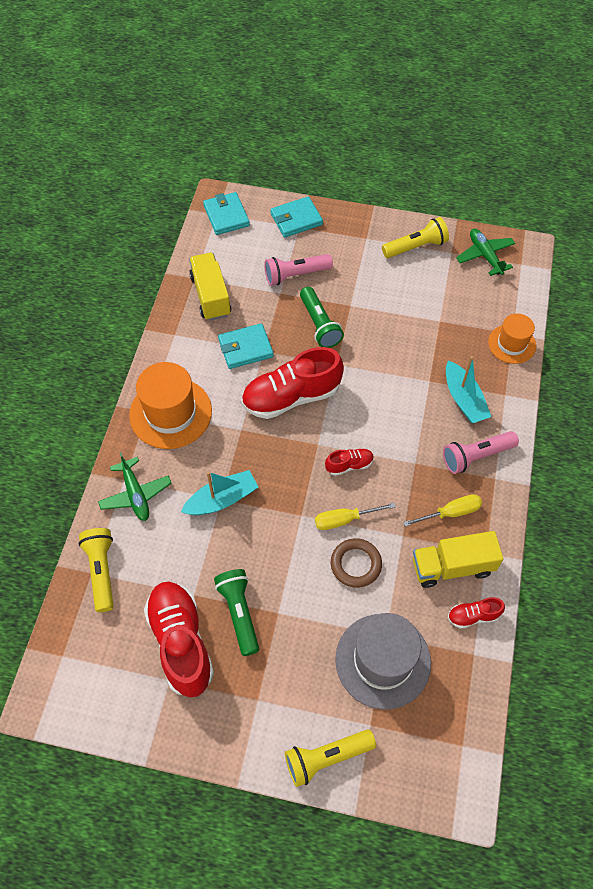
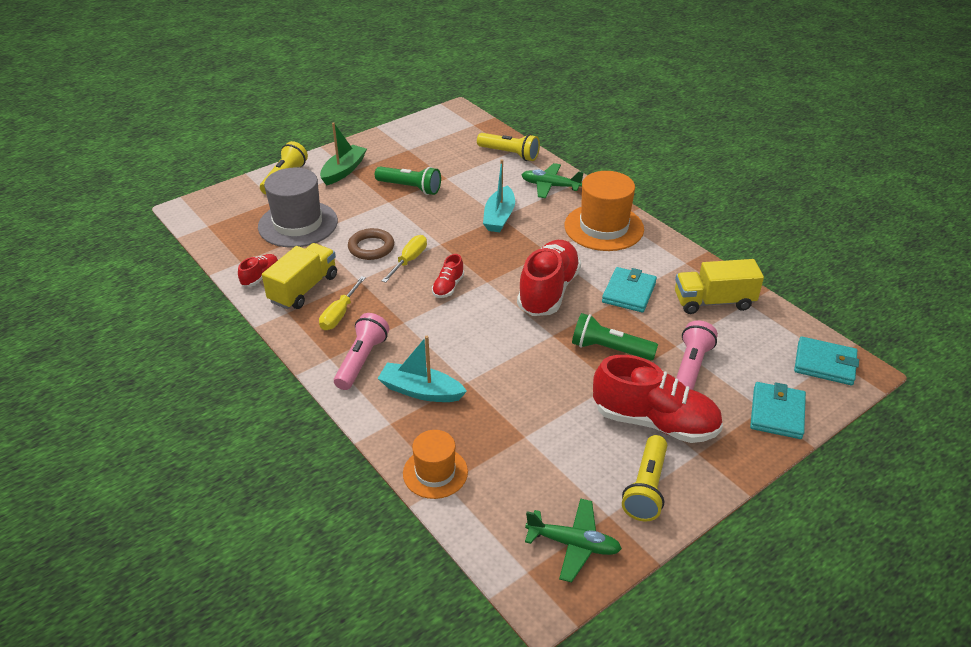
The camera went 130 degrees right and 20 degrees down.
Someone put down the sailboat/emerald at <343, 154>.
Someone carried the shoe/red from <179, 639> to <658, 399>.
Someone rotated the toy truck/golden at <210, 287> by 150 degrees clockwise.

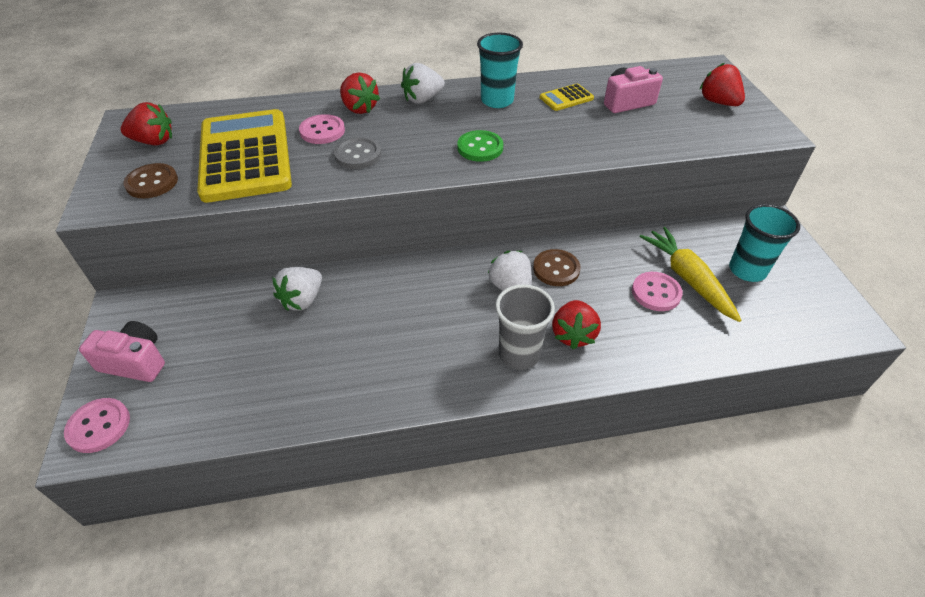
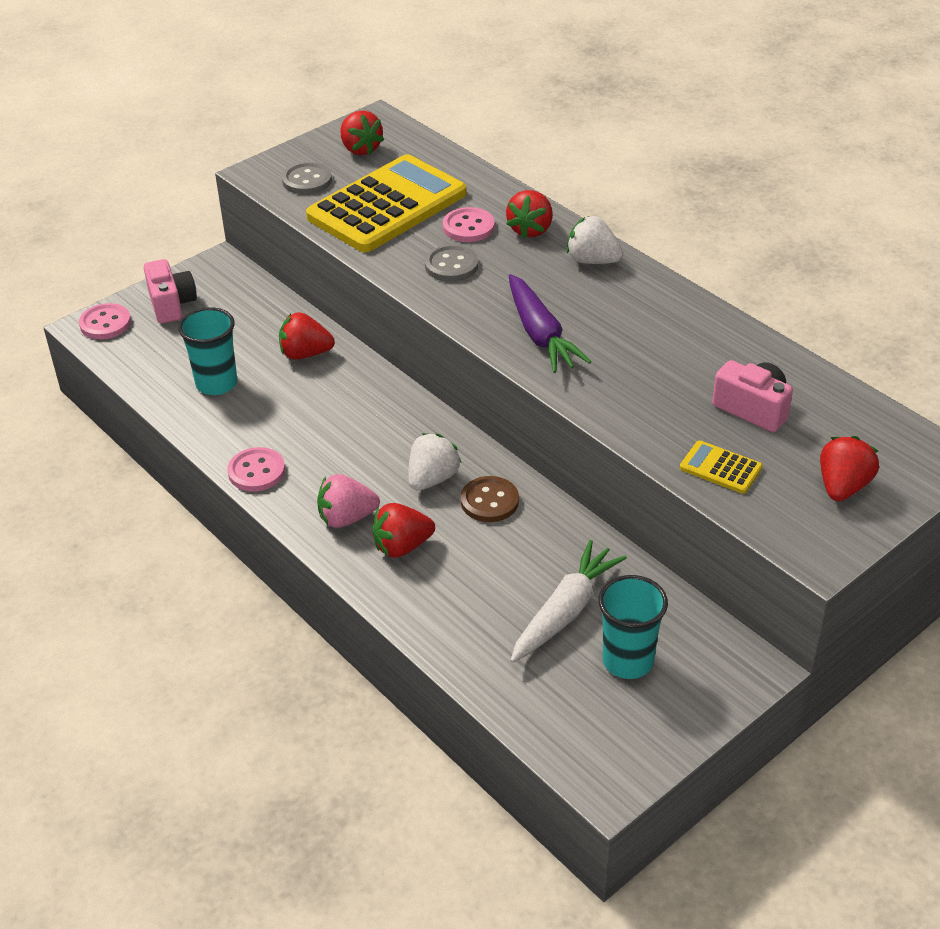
The camera went 60 degrees right and 5 degrees down.
Someone carried the tumbler/aqua from <500, 70> to <207, 351>.
Someone carried the calculator/golden from <567, 97> to <721, 467>.
Someone carried the shirt button/rosy from <657, 291> to <256, 469>.
Someone swapped the shirt button/emerald at <480, 146> for the root vegetable/purple at <550, 323>.
Someone swapped the tumbler/grey at <525, 327> for the strawberry/rosy at <348, 501>.
Someone repainted the shirt button/russet at <150, 180>, which became the shirt button/grey at <307, 178>.
Someone repainted the strawberry/pure white at <297, 289>, which became the strawberry/red at <307, 336>.
Someone repainted the root vegetable/golden at <690, 274>, which became the root vegetable/pure white at <568, 601>.

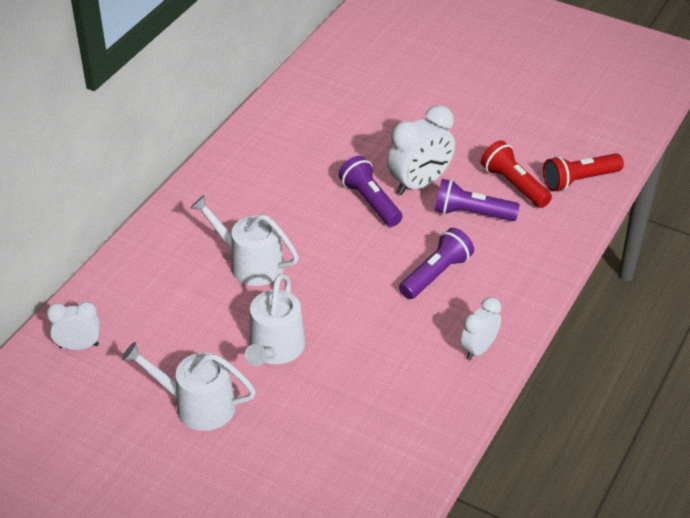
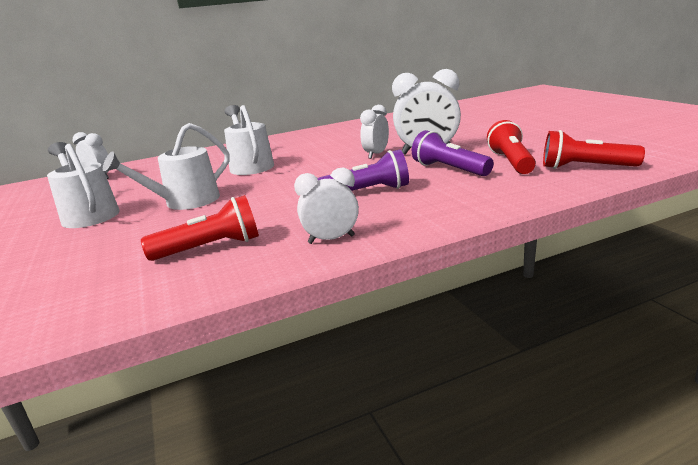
The camera went 40 degrees right and 20 degrees down.
Someone put down the pocket torch/red at <200, 228>.
Someone swapped the pocket torch/purple at <370, 191> for the alarm clock/pure white at <374, 132>.

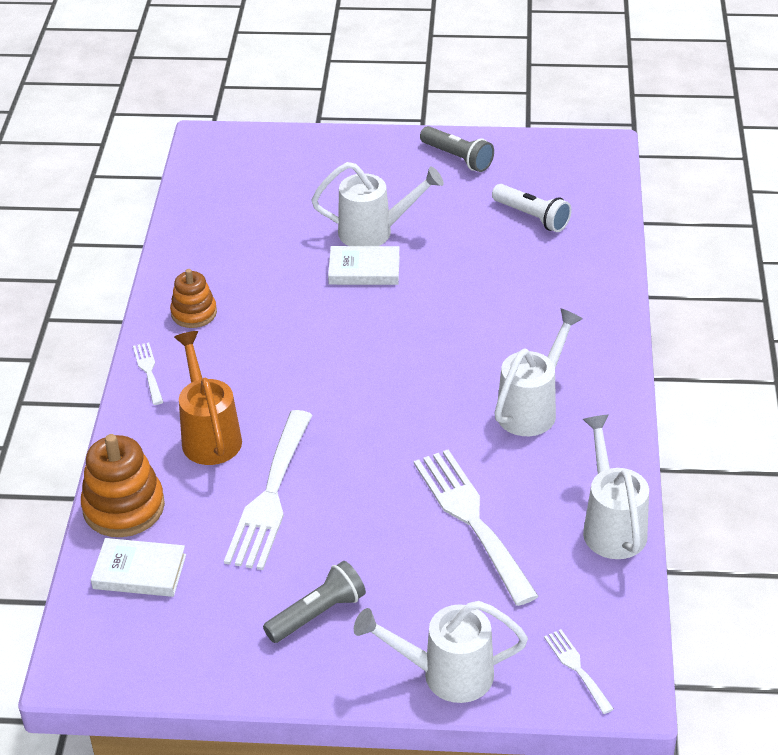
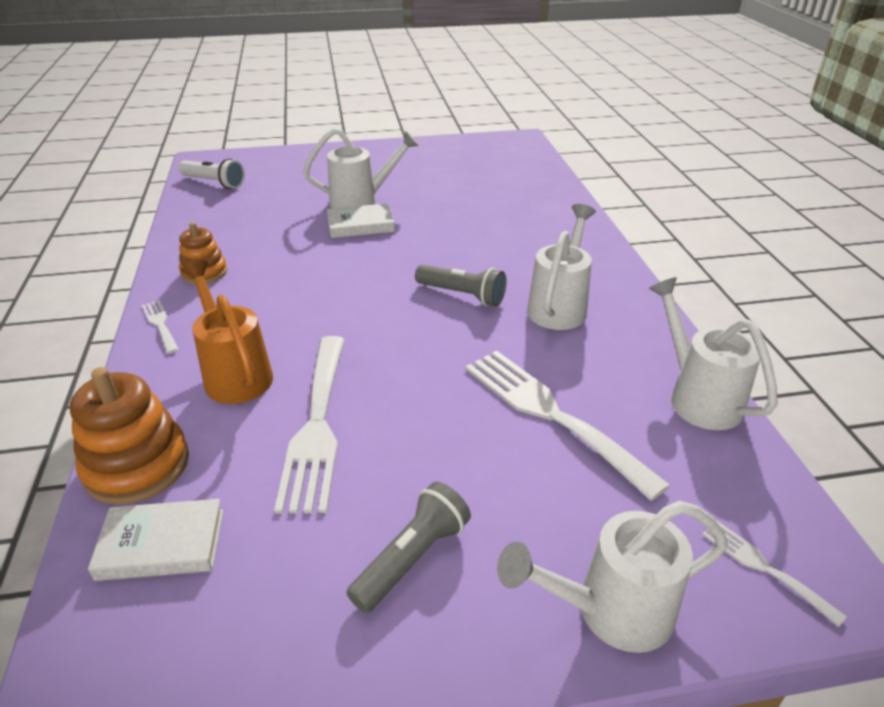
The camera went 15 degrees left and 5 degrees down.
Someone carried the pocket torch/grey from <457, 149> to <460, 285>.
Someone carried the pocket torch/pure white from <532, 208> to <212, 173>.

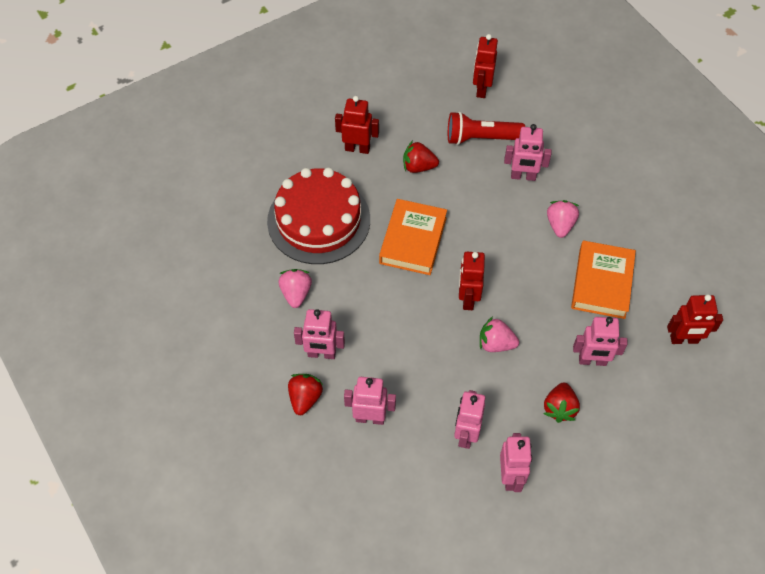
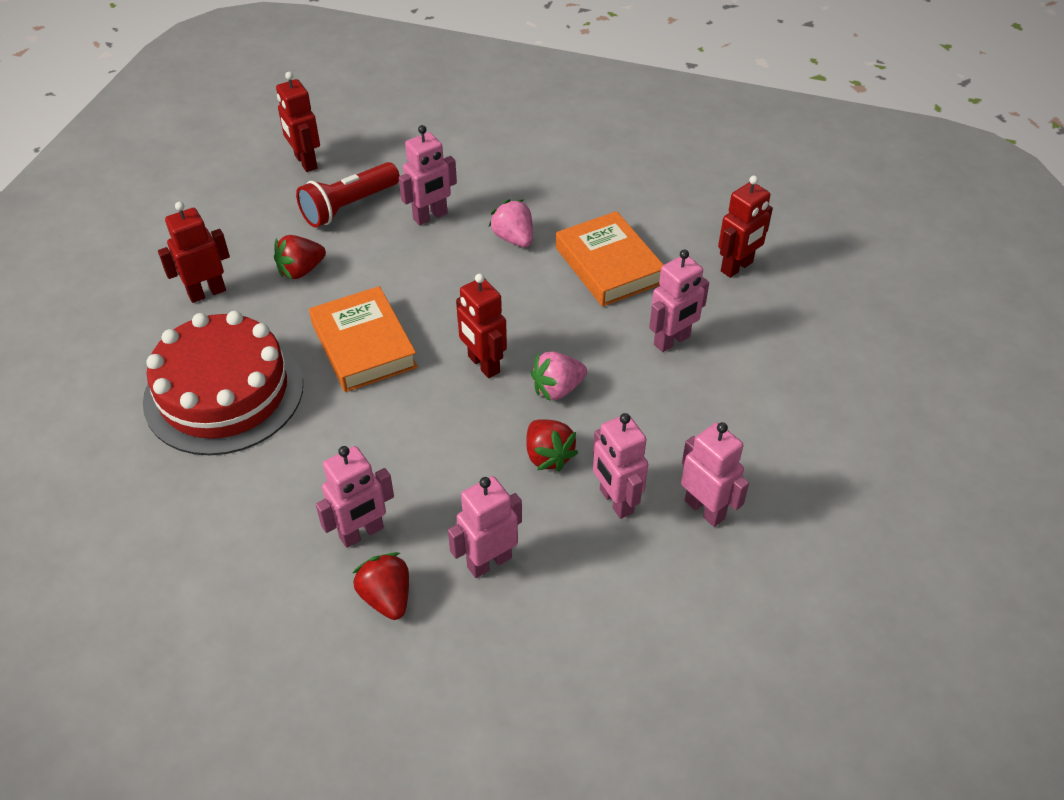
The camera went 40 degrees left and 10 degrees down.
Someone took away the strawberry/rosy at <295, 288>.
Someone carried the strawberry/red from <562, 402> to <552, 445>.

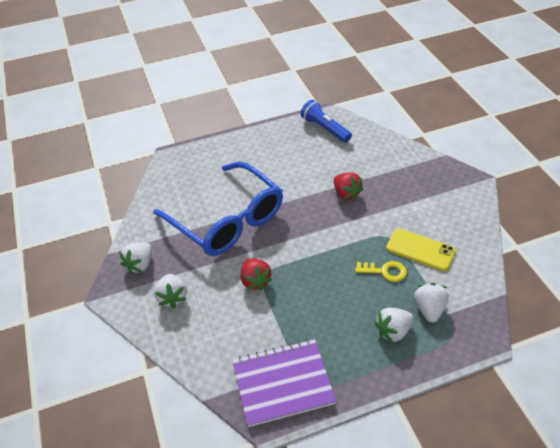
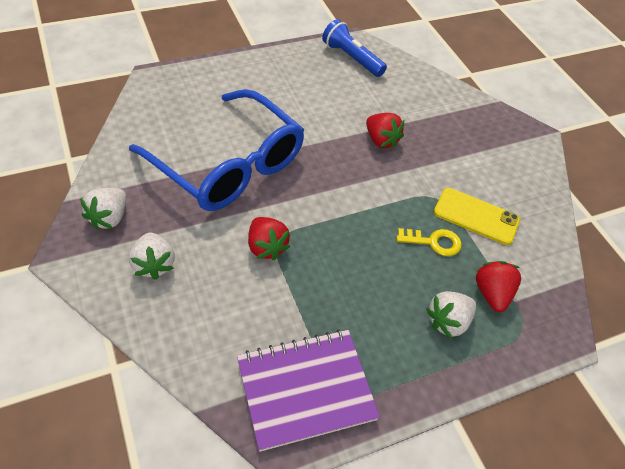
The camera went 10 degrees left and 5 degrees up.
Someone repainted the strawberry/pure white at <431, 303>, which became the strawberry/red at <498, 286>.

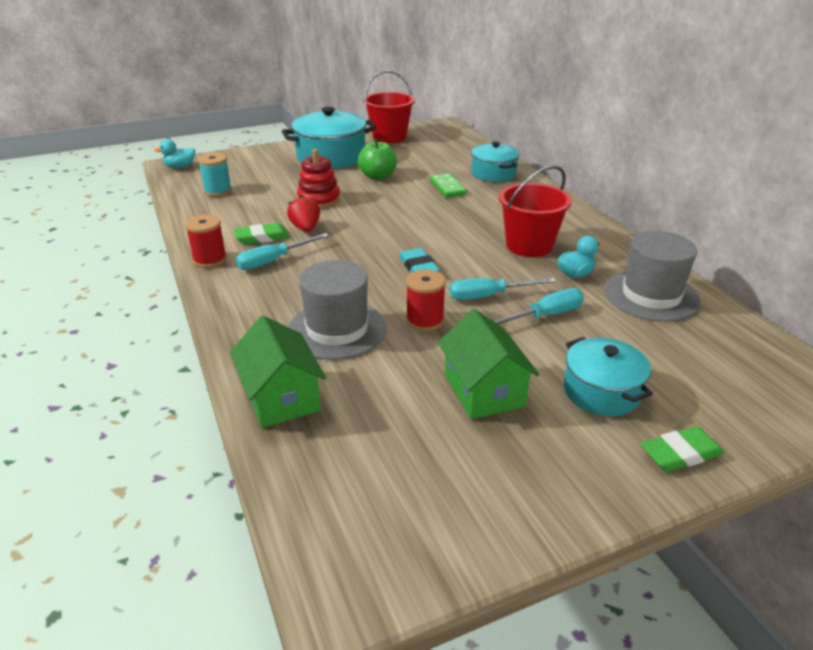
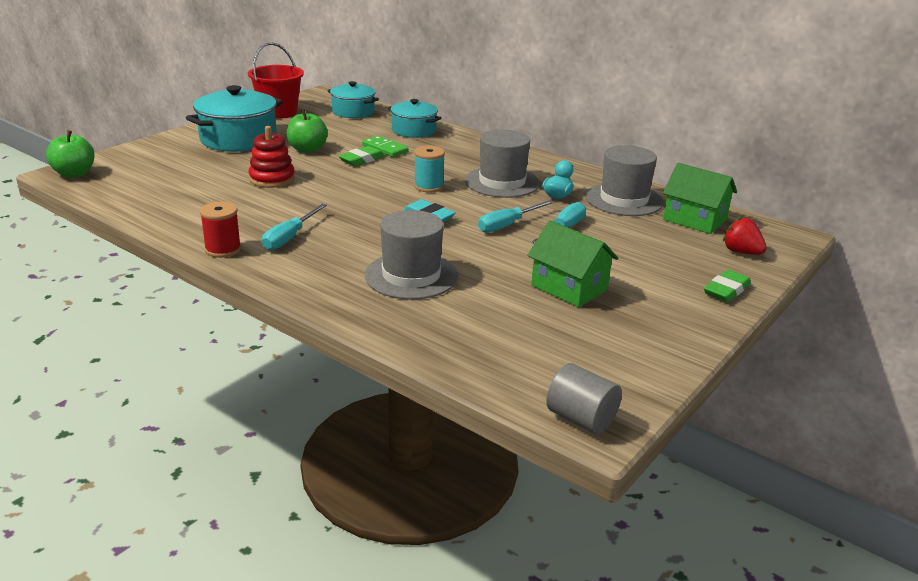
The camera went 30 degrees left and 5 degrees down.
Someone took away the bobbin/red at <426, 300>.
Someone put down the cylinder/grey at <584, 398>.
Someone carried the bobbin/aqua from <215, 175> to <429, 169>.
Someone carried the house/emerald from <278, 372> to <700, 198>.
Someone carried the pencil eraser/emerald from <262, 234> to <361, 156>.
Someone carried the strawberry/red from <303, 213> to <745, 236>.
Someone carried the cooking pot/aqua from <608, 376> to <353, 99>.
Someone swapped the rubber duck/aqua at <174, 153> for the apple/emerald at <70, 154>.
Someone swapped the bucket/red at <535, 211> for the hat/grey at <502, 163>.

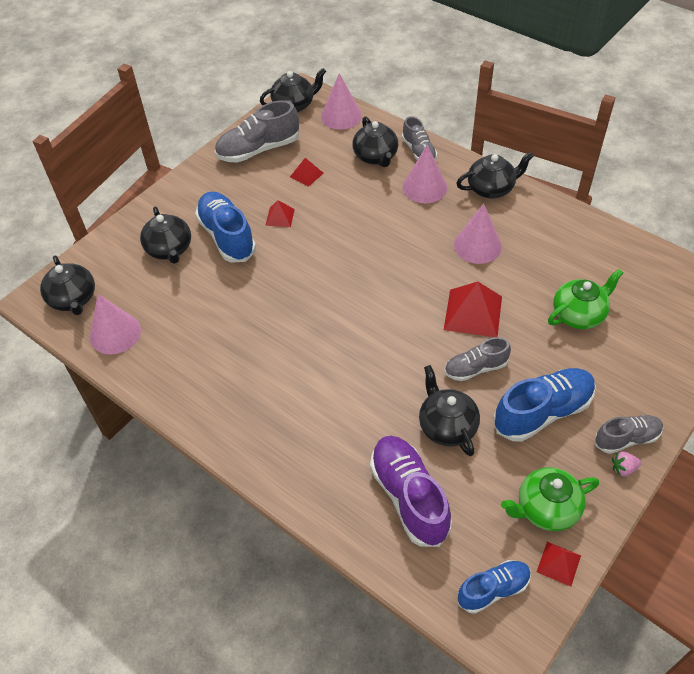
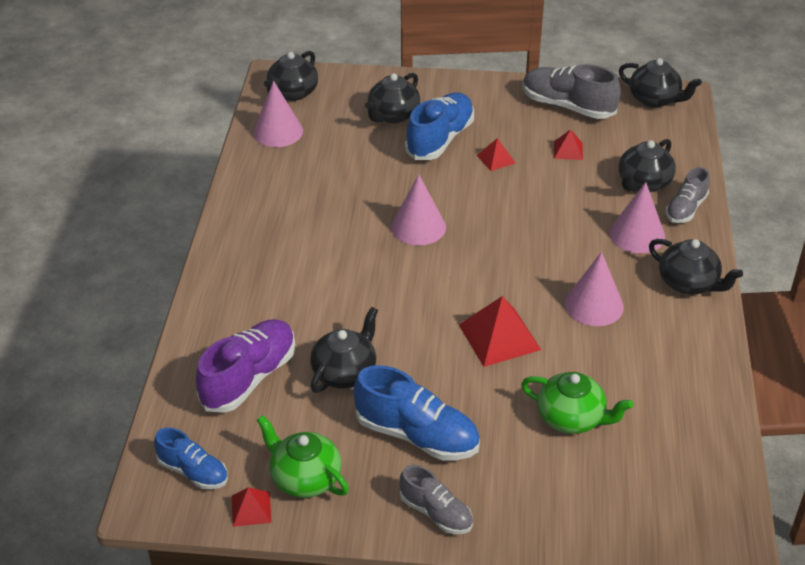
The camera went 55 degrees right and 10 degrees down.
Someone took away the shoe/grey at <477, 359>.
Someone took away the strawberry/rosy at <626, 463>.
Someone carried the solid cone/rosy from <341, 101> to <418, 210>.

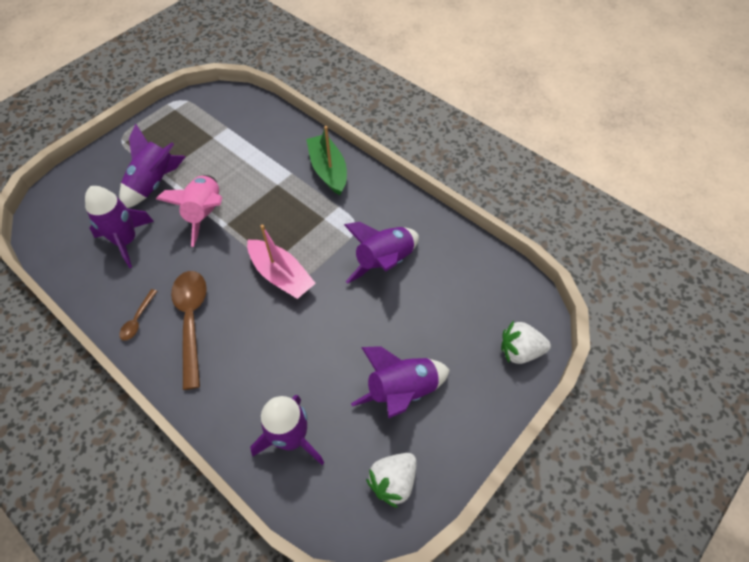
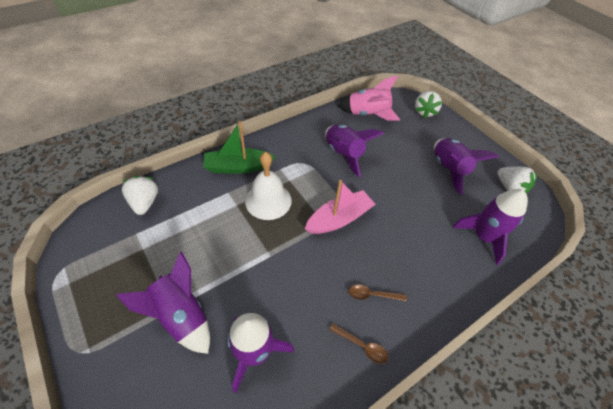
The camera went 80 degrees left and 5 degrees down.
Someone put down the strawberry/pure white at <140, 195>.
Someone put down the bell/pure white at <268, 186>.
Someone carried the rocket/rosy from <189, 211> to <369, 98>.
Someone scaled the teaspoon/russet at <189, 330> by 0.48.

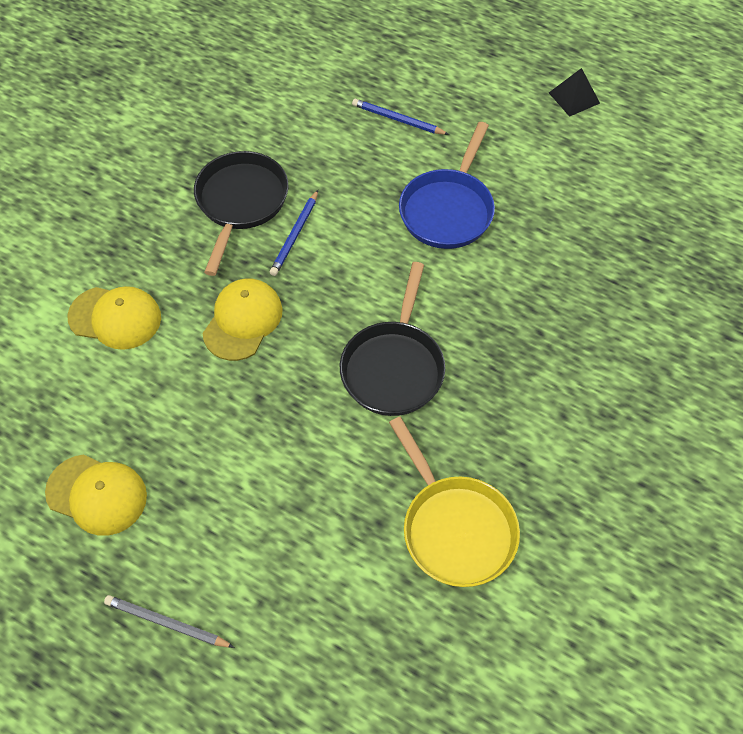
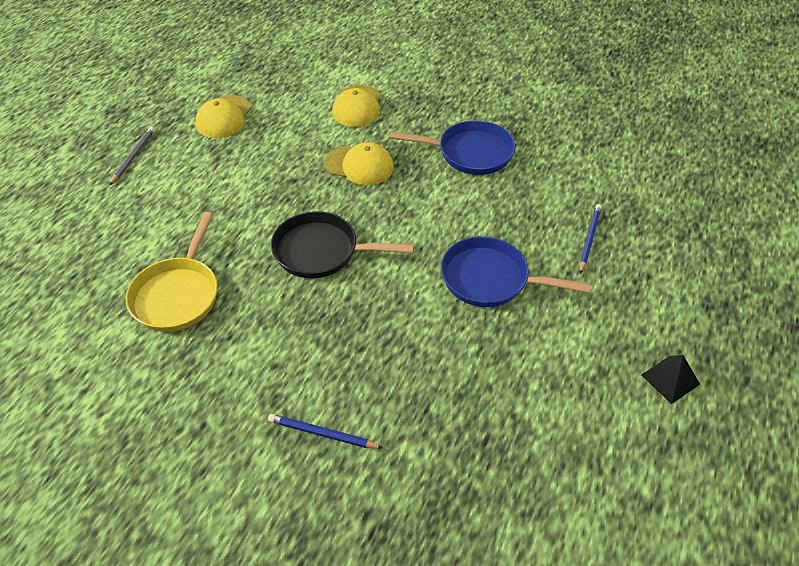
The camera went 85 degrees right and 10 degrees down.
Someone carried the pencil/blue from <294, 233> to <325, 431>.
Someone repainted the frying pan/ebony at <241, 213>, which became the frying pan/blue at <452, 147>.
Someone rotated the frying pan/golden at <454, 502> by 45 degrees counterclockwise.

